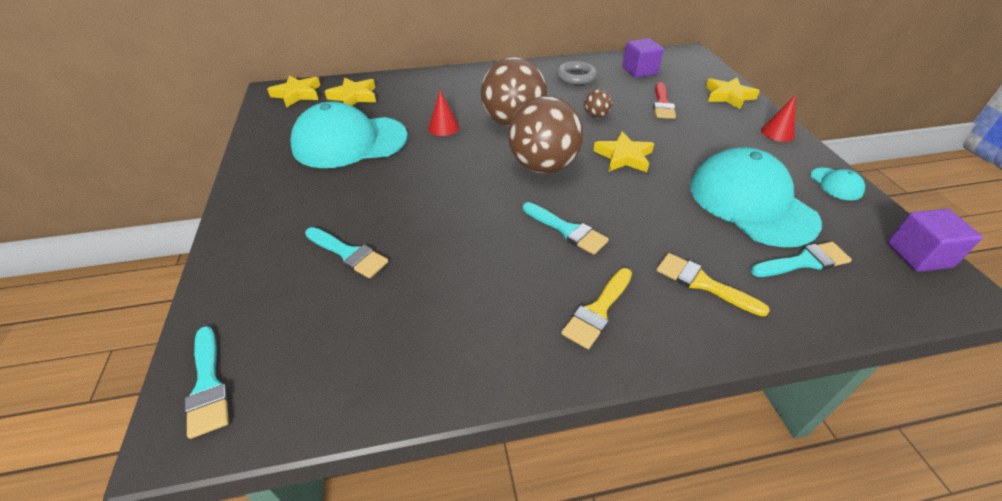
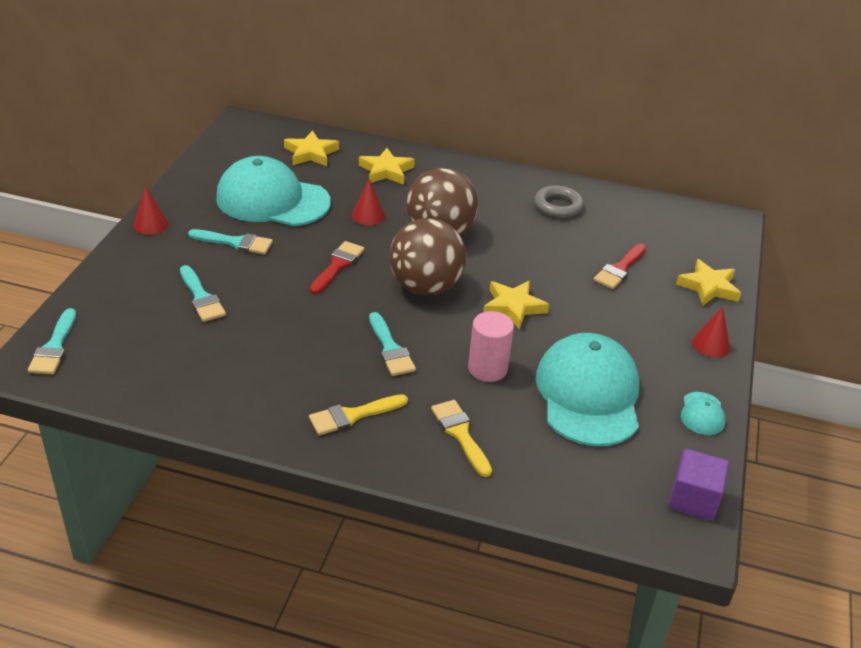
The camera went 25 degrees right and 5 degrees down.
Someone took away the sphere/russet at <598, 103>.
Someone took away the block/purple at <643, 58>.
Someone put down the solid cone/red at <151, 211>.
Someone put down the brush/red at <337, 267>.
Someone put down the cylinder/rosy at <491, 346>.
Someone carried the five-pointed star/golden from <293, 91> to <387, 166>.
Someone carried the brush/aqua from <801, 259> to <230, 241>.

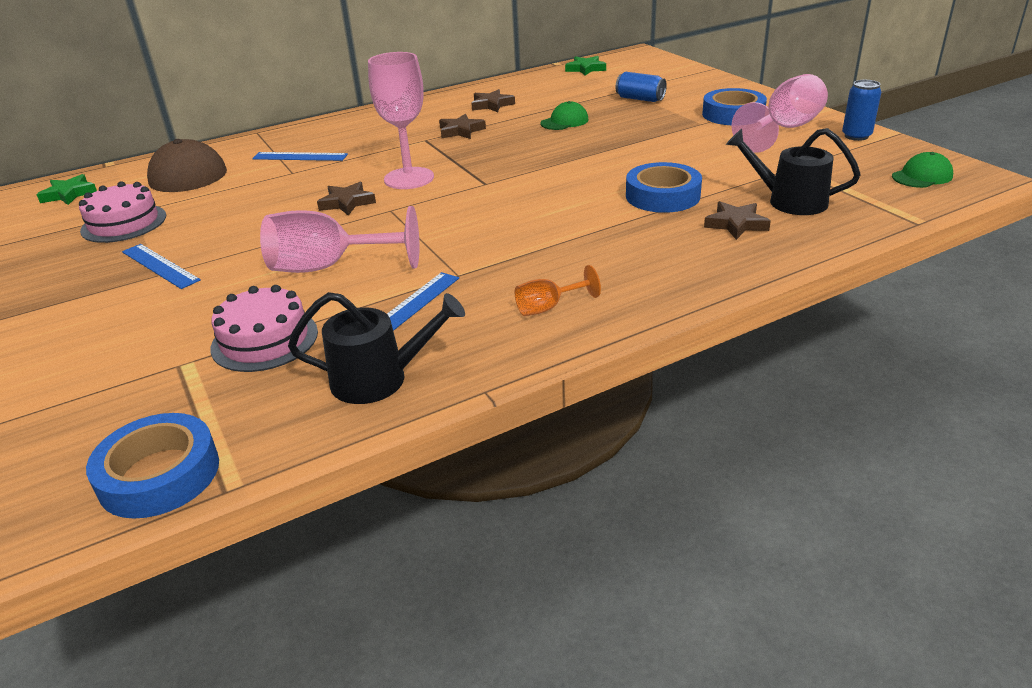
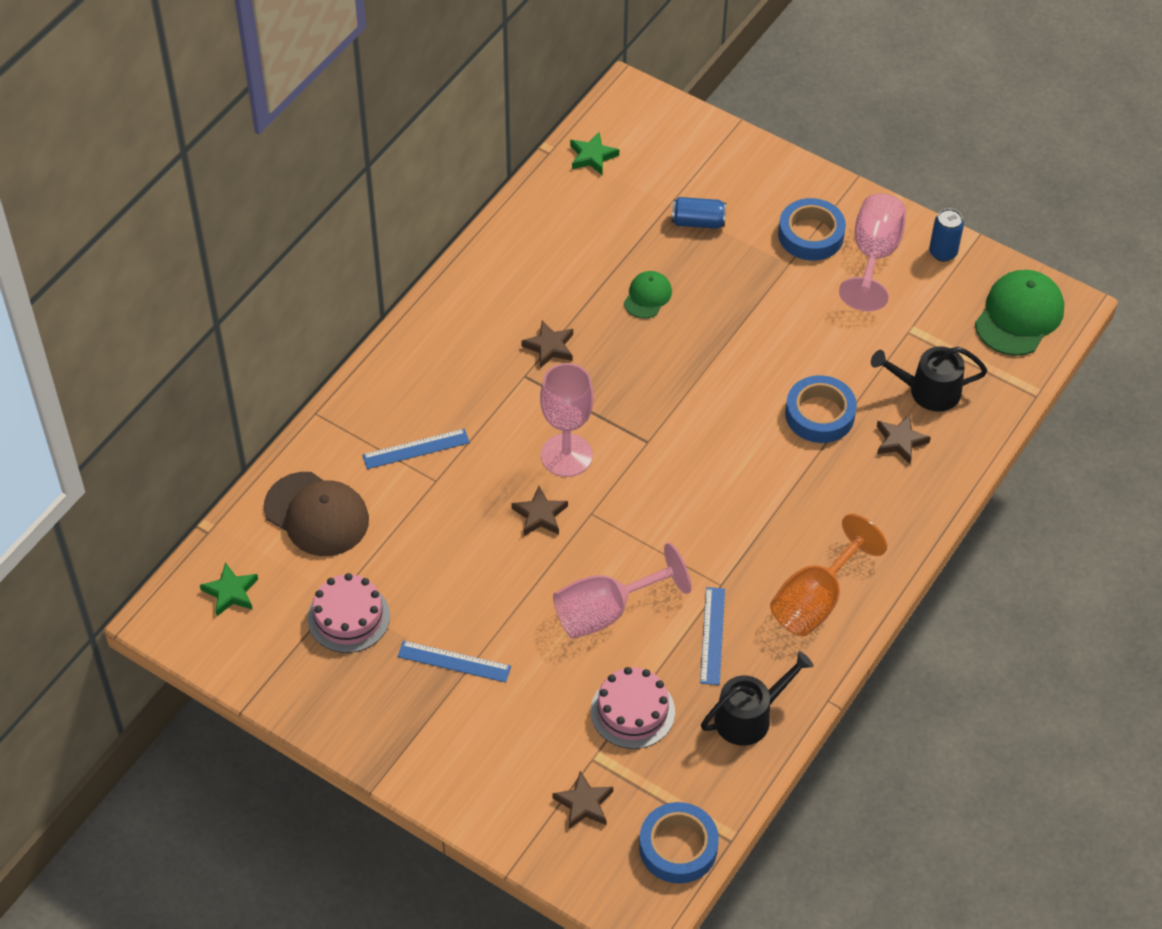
The camera went 30 degrees left and 20 degrees up.
Someone carried the five-pointed star/russet from <493, 100> to <582, 800>.
Someone scaled the chalice/orange at <558, 290> by 2.00.
Someone scaled the baseball cap/emerald at <922, 170> by 1.82.

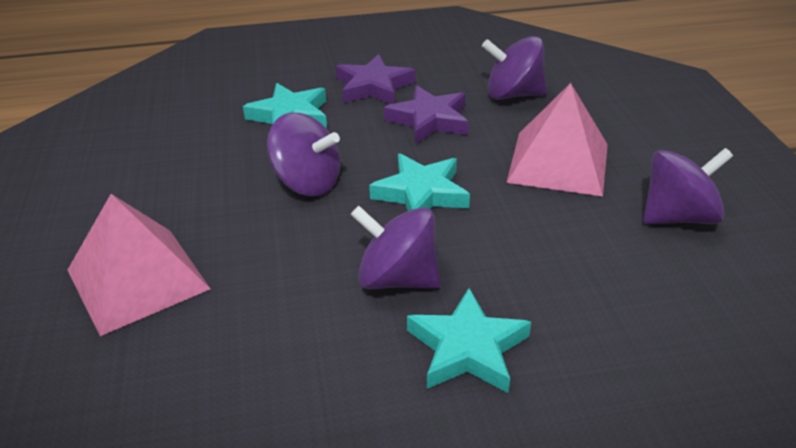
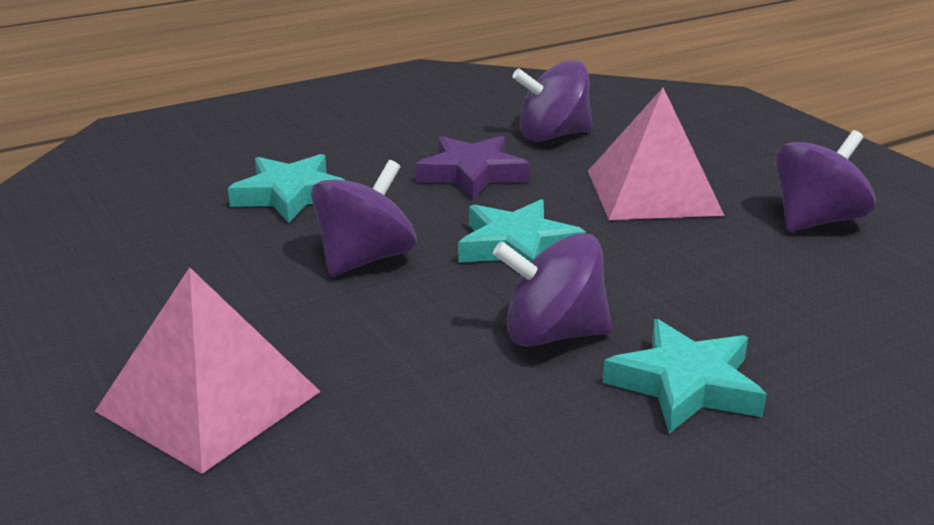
The camera went 20 degrees left and 10 degrees down.
Someone took away the five-pointed star/purple at <375, 79>.
Someone rotated the toy top/purple at <303, 154> by 60 degrees counterclockwise.

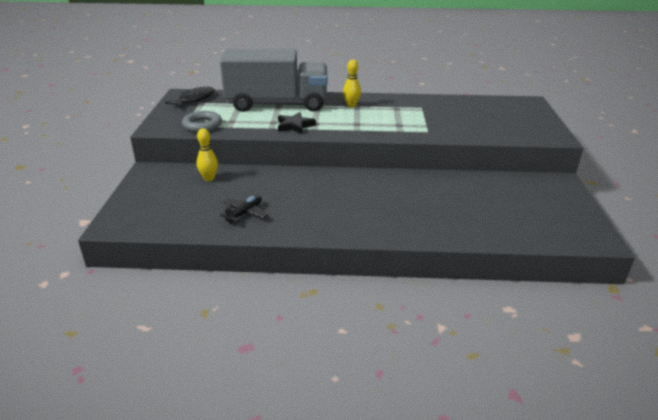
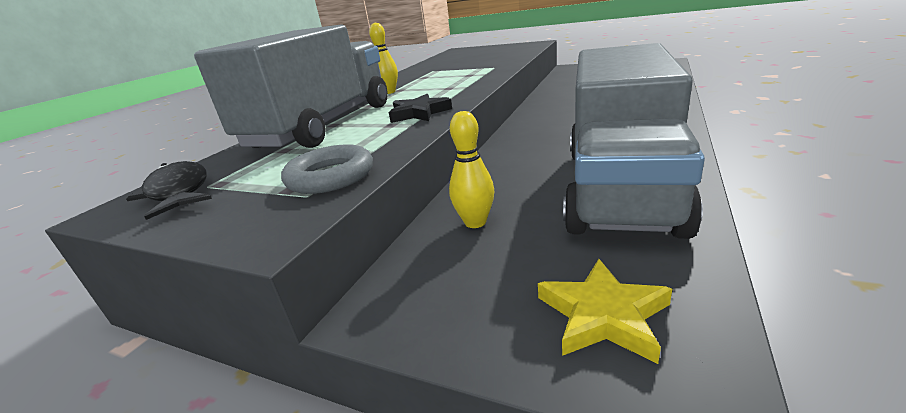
The camera went 65 degrees left and 5 degrees down.
Someone put down the five-pointed star/golden at <605, 311>.
Someone swapped the plane/ebony at <244, 209> for the toy truck/grey at <634, 141>.

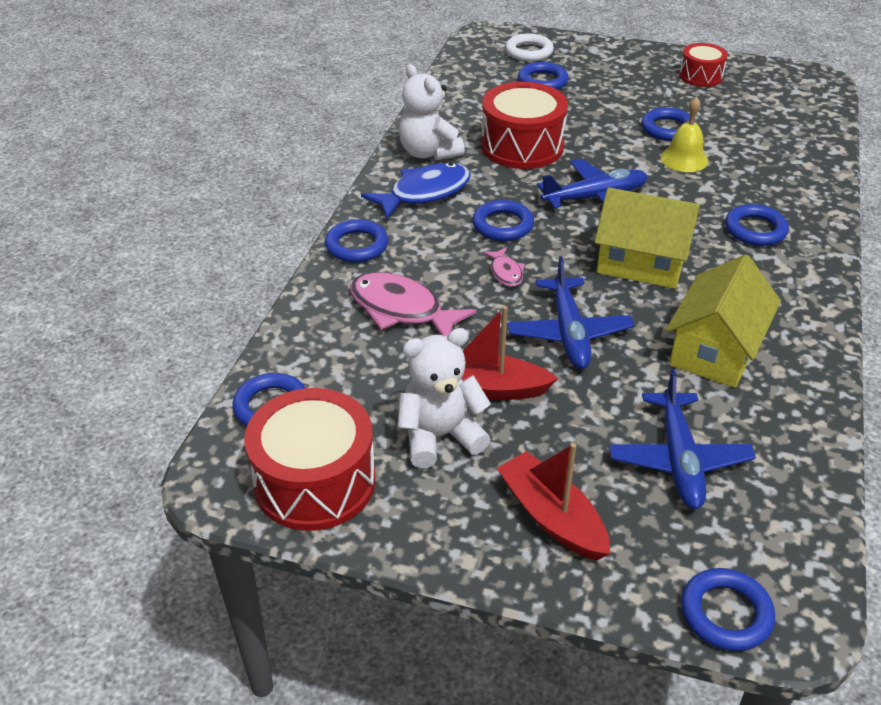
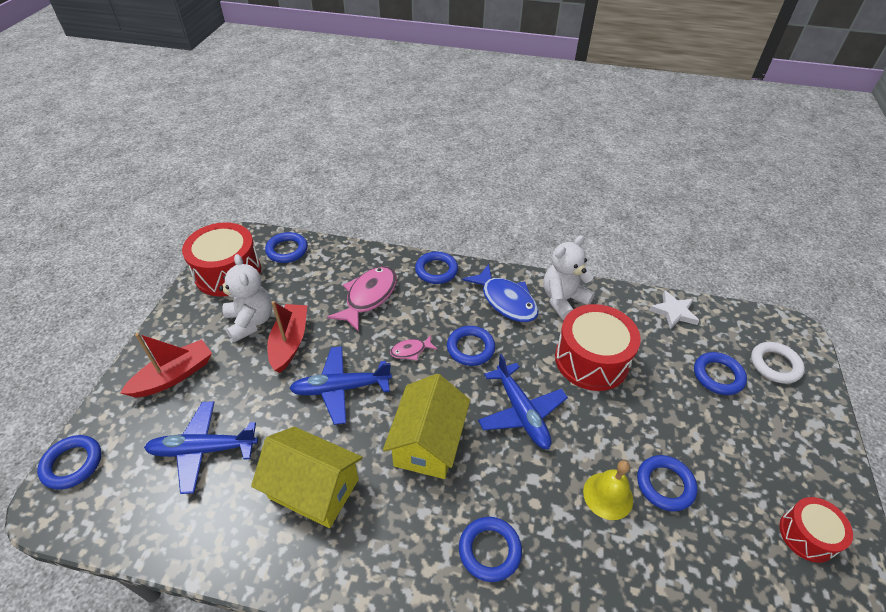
The camera went 85 degrees right and 5 degrees up.
Someone put down the five-pointed star/pure white at <674, 309>.

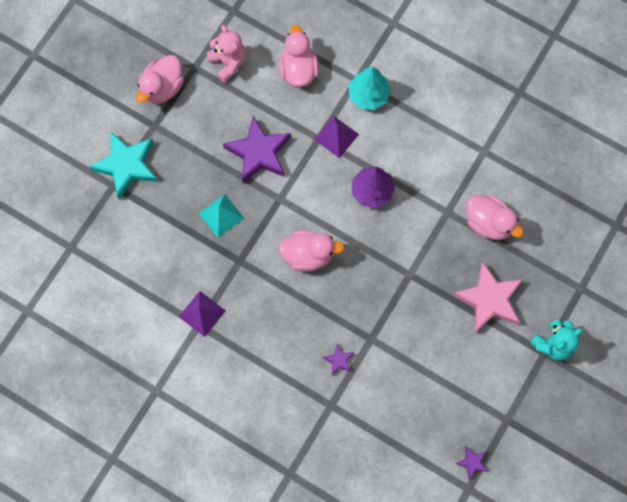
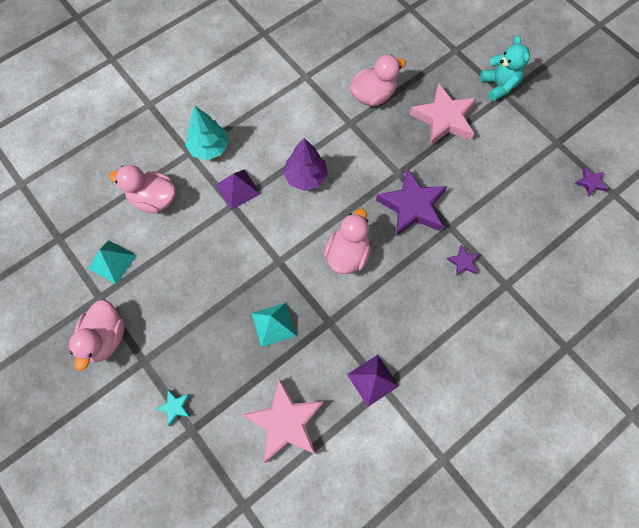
The camera went 70 degrees left and 5 degrees down.
Someone put down the five-pointed star/rosy at <283, 420>.
Someone carried the five-pointed star/purple from <257, 149> to <411, 202>.
Someone swapped the teddy/rosy at <226, 54> for the solid pyramid/aqua at <112, 262>.
Someone rotated the rubber duck/rosy at <160, 79> by 45 degrees clockwise.
Someone scaled the five-pointed star/aqua at <123, 165> by 0.44.

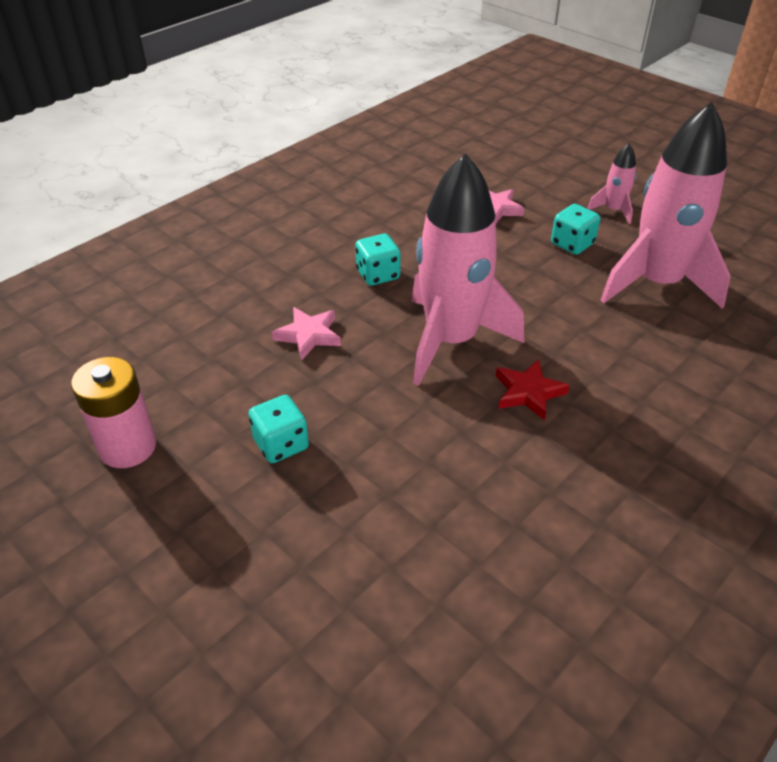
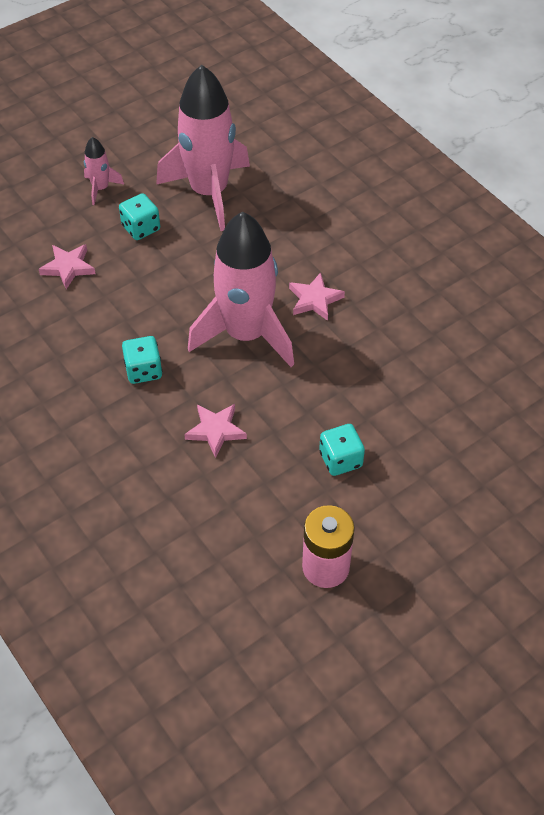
The camera went 80 degrees left and 10 degrees up.
Someone repainted the five-pointed star/red at <533, 389>, which became the five-pointed star/rosy at <317, 296>.

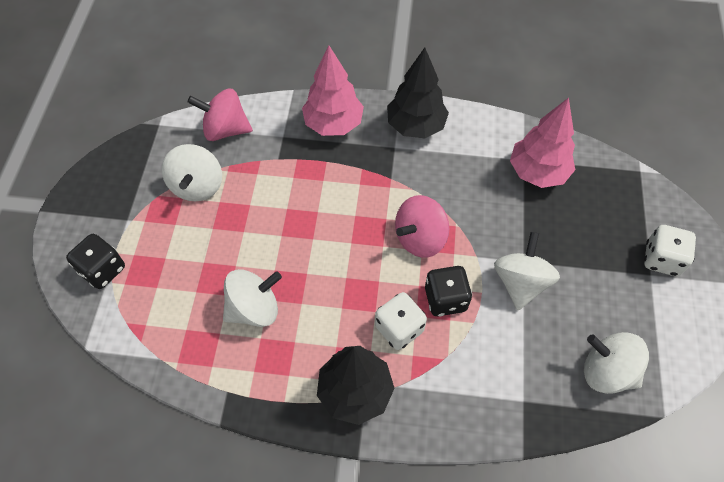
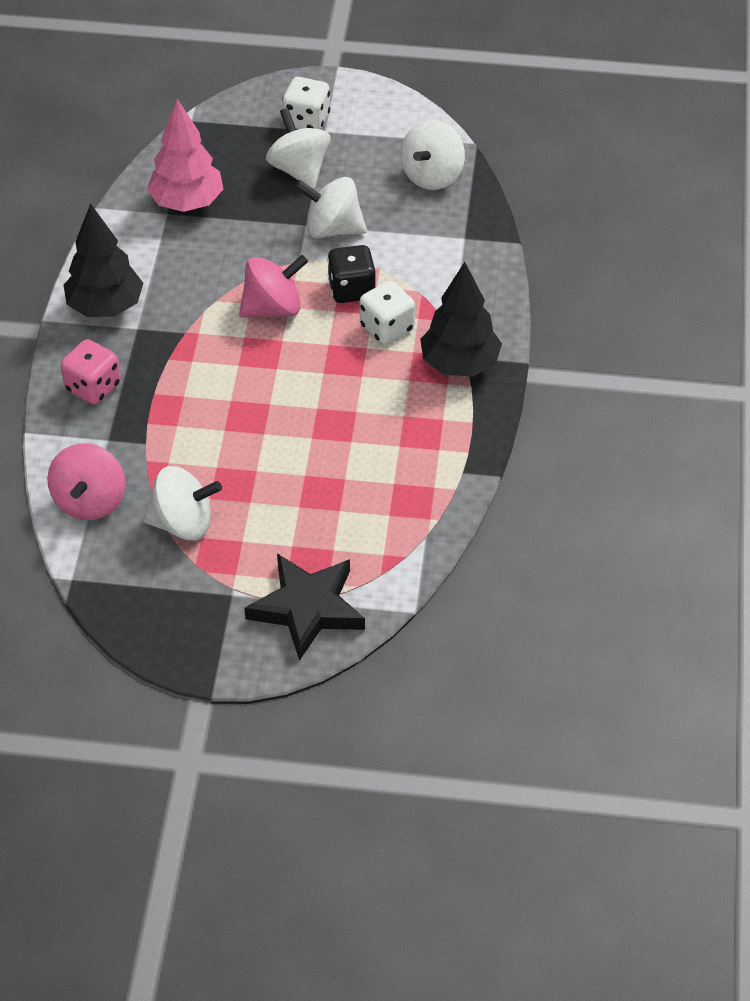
The camera went 90 degrees left and 10 degrees down.
Someone carried the toy top/pure white from <252, 298> to <298, 148>.
Someone swapped the game die/ebony at <95, 261> for the five-pointed star/ebony at <305, 607>.
Someone swapped the fir tree/rosy at <333, 91> for the game die/rosy at <91, 372>.
Someone rotated the toy top/rosy at <422, 226> by 75 degrees counterclockwise.

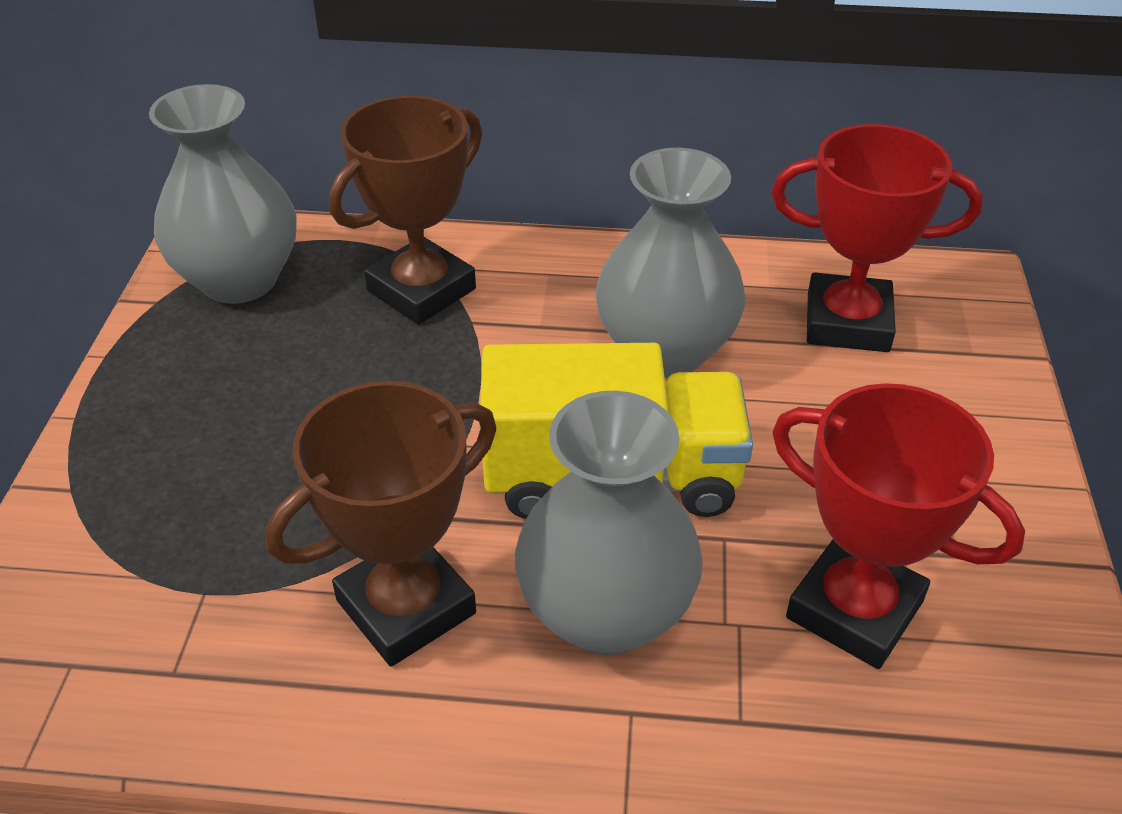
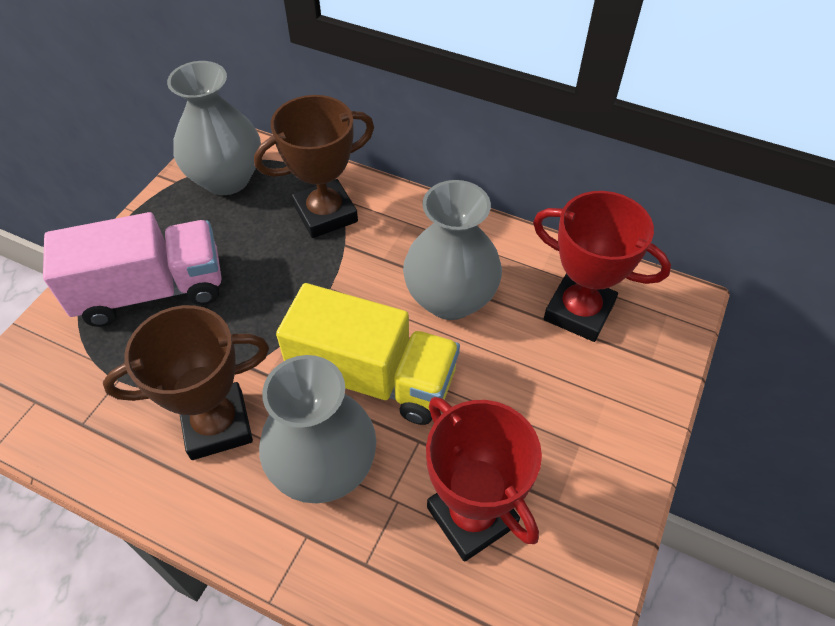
The camera went 20 degrees right and 10 degrees up.
Someone put down the toy truck/rosy at <132, 269>.

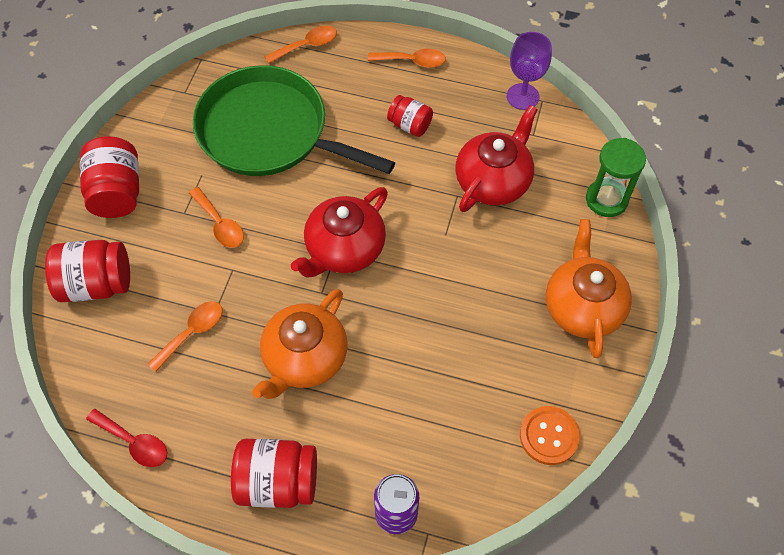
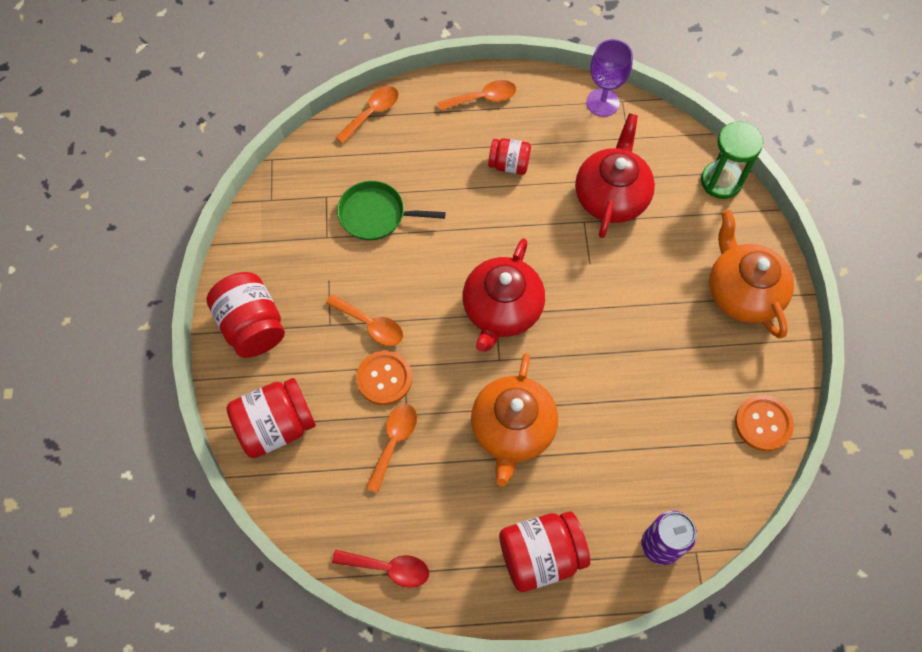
The camera went 20 degrees left and 5 degrees up.
Someone put down the shirt button/orange at <384, 378>.
Someone scaled the frying pan/emerald at <294, 120> by 0.49.

